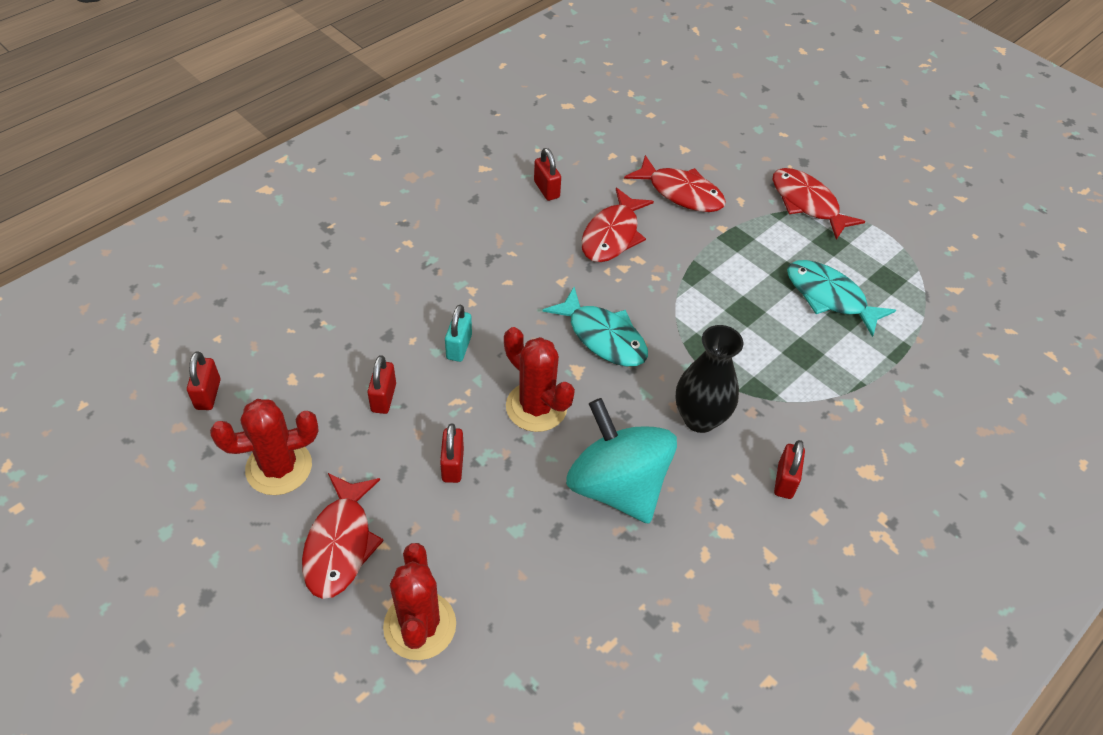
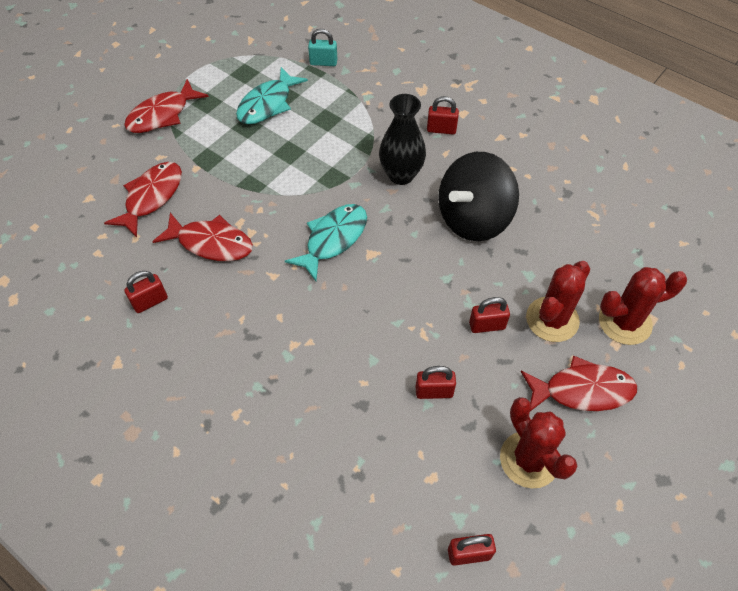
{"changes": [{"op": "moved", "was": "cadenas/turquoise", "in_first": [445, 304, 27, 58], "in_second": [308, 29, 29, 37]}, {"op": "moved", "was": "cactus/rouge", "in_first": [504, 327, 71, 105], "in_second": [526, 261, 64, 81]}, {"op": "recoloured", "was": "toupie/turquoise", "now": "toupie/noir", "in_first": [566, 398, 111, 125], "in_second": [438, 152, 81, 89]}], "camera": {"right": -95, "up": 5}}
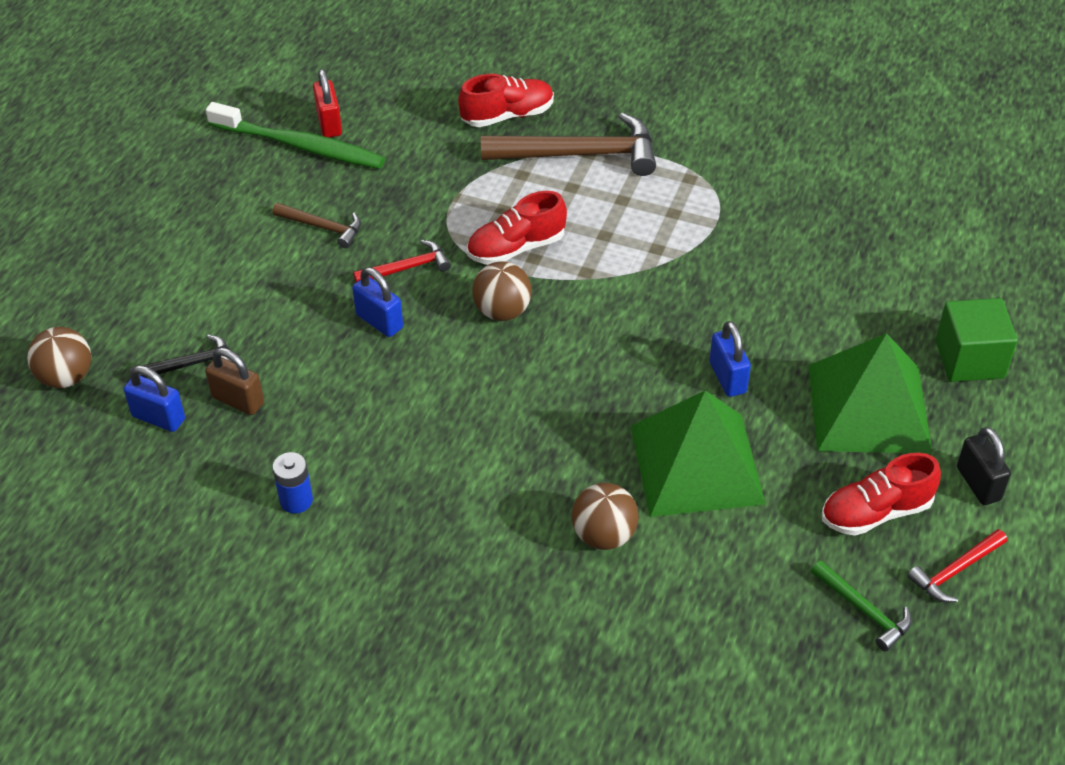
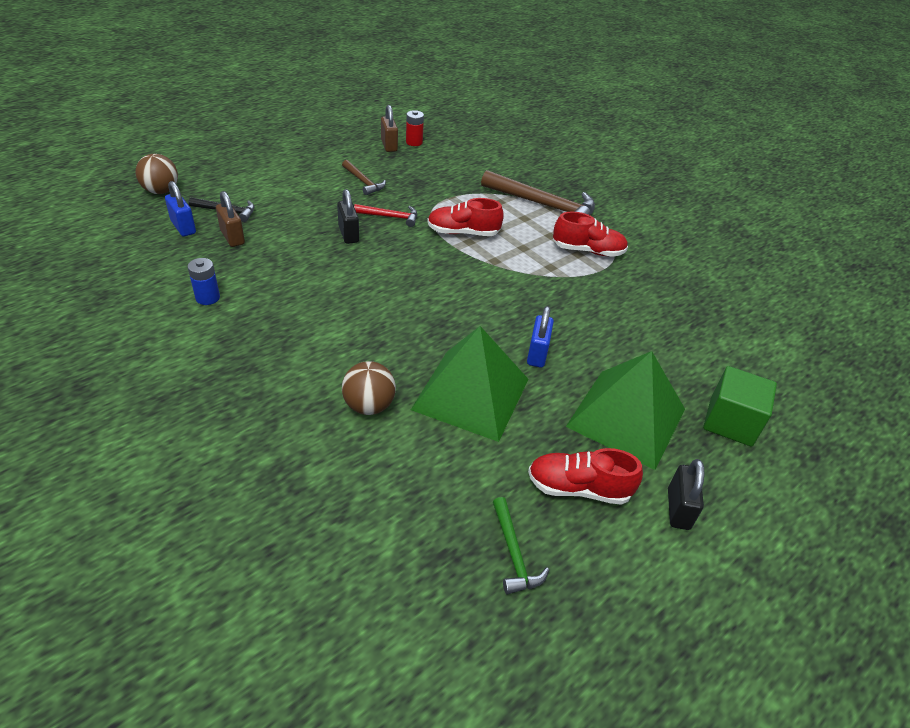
{"changes": [{"op": "removed", "was": "balle/marron", "in_first": [472, 261, 60, 60]}, {"op": "removed", "was": "marteau/rouge", "in_first": [907, 529, 100, 73]}, {"op": "moved", "was": "chaussure/rouge", "in_first": [458, 74, 96, 53], "in_second": [553, 212, 75, 45]}, {"op": "replaced", "was": "brosse à dents/vert", "now": "cadenas/marron", "in_first": [206, 102, 179, 67], "in_second": [381, 105, 17, 47]}, {"op": "replaced", "was": "cadenas/rouge", "now": "pile/rouge", "in_first": [313, 69, 29, 68], "in_second": [406, 110, 18, 36]}, {"op": "recoloured", "was": "cadenas/bleu", "now": "cadenas/noir", "in_first": [352, 267, 51, 70], "in_second": [337, 189, 22, 55]}], "camera": {"right": 25, "up": -5}}
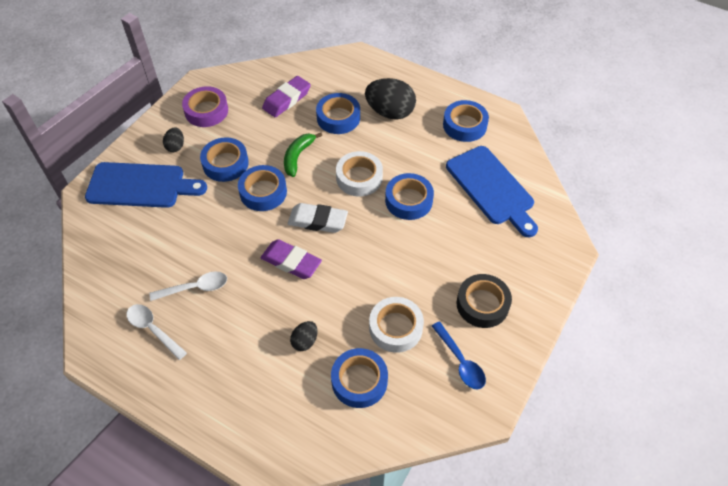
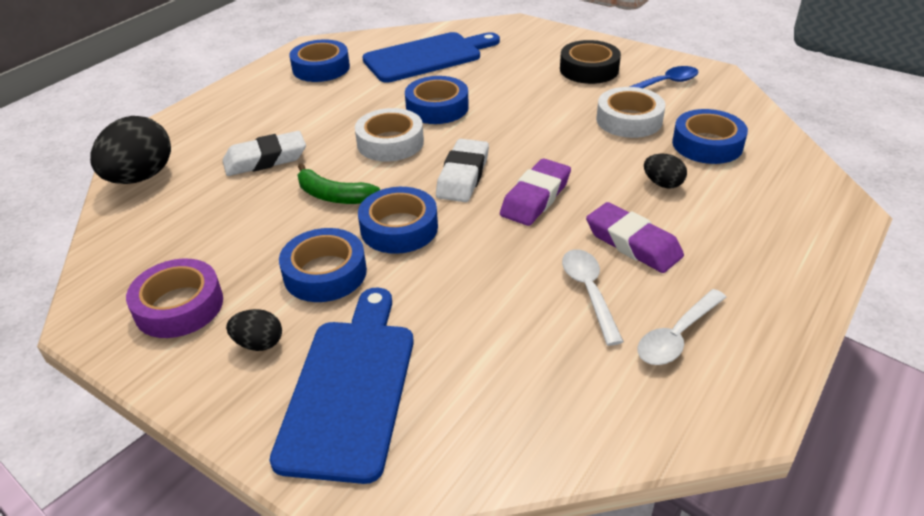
{"changes": [{"op": "moved", "was": "gomme/violet", "in_first": [262, 76, 49, 41], "in_second": [586, 202, 98, 71]}, {"op": "moved", "was": "œuf/noir", "in_first": [365, 78, 51, 42], "in_second": [90, 116, 81, 68]}, {"op": "replaced", "was": "ruban adhésif/bleu", "now": "gomme/blanc", "in_first": [316, 93, 44, 41], "in_second": [223, 131, 83, 45]}], "camera": {"right": -85, "up": -15}}
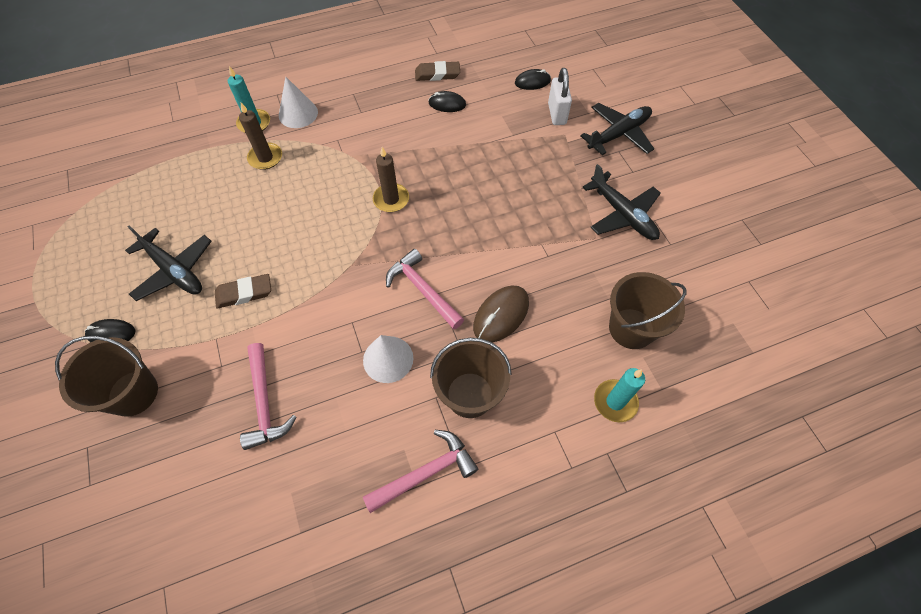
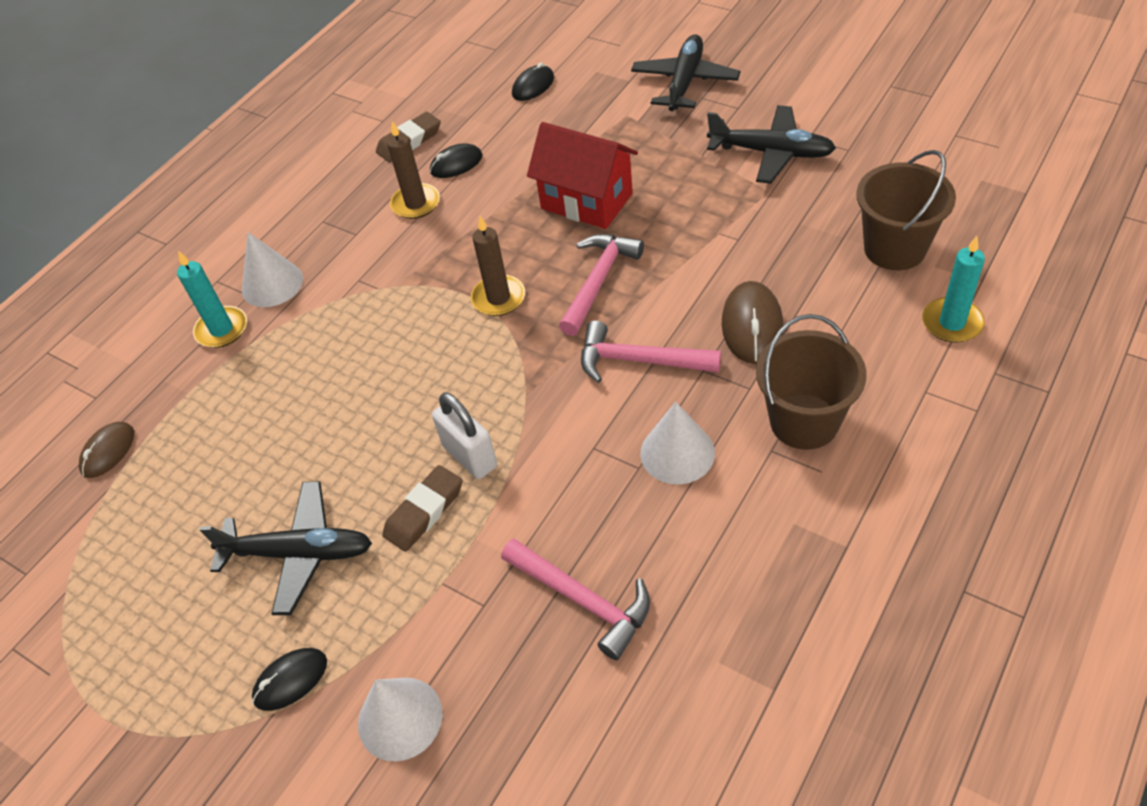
{"changes": [{"op": "added", "now": "souris/marron", "in_second": [79, 422, 55, 56]}, {"op": "added", "now": "maison/rouge", "in_second": [527, 122, 111, 107]}, {"op": "moved", "was": "bougie/marron", "in_first": [239, 103, 43, 67], "in_second": [387, 121, 53, 98]}, {"op": "moved", "was": "marteau/rose", "in_first": [363, 430, 115, 83], "in_second": [559, 234, 85, 102]}, {"op": "moved", "was": "cadenas/blanc", "in_first": [548, 68, 24, 57], "in_second": [432, 393, 65, 86]}, {"op": "replaced", "was": "seau/marron", "now": "cône/blanc", "in_first": [55, 336, 103, 81], "in_second": [358, 678, 84, 84]}], "camera": {"right": -30, "up": -10}}
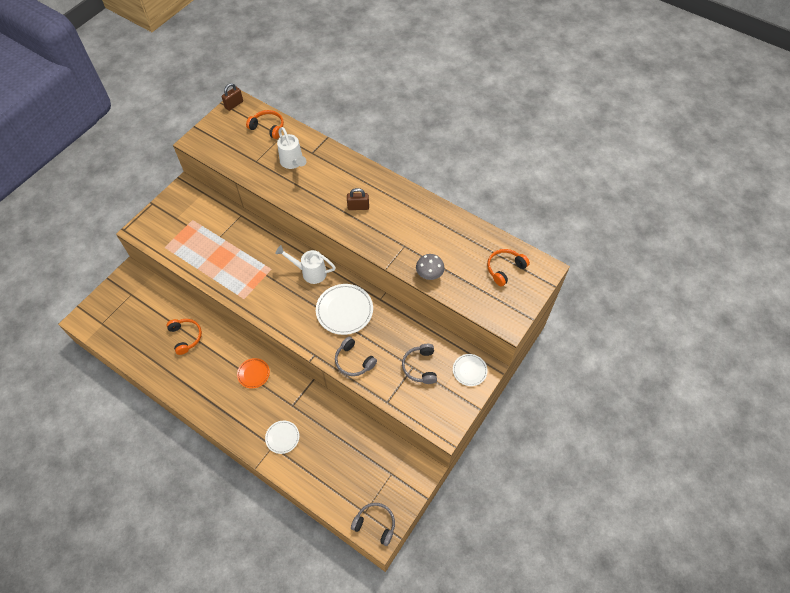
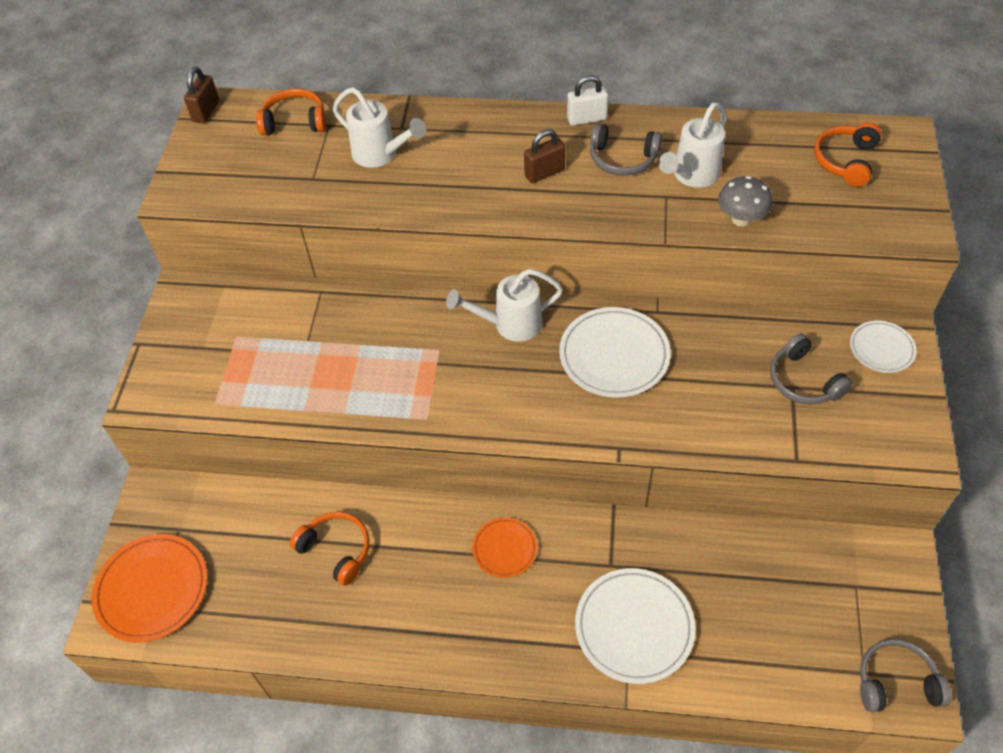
{"changes": [{"op": "added", "now": "assiette/orange", "in_second": [92, 534, 116, 109]}, {"op": "added", "now": "cadenas/blanc", "in_second": [567, 75, 41, 51]}, {"op": "added", "now": "arrosoir/blanc", "in_second": [659, 102, 68, 86]}, {"op": "moved", "was": "casque audio/gris", "in_first": [335, 337, 42, 39], "in_second": [590, 123, 72, 53]}, {"op": "resized", "was": "assiette/blanc", "in_first": [265, 421, 34, 33], "in_second": [575, 568, 120, 116], "ratio": 1.73}], "camera": {"right": -25, "up": -5}}
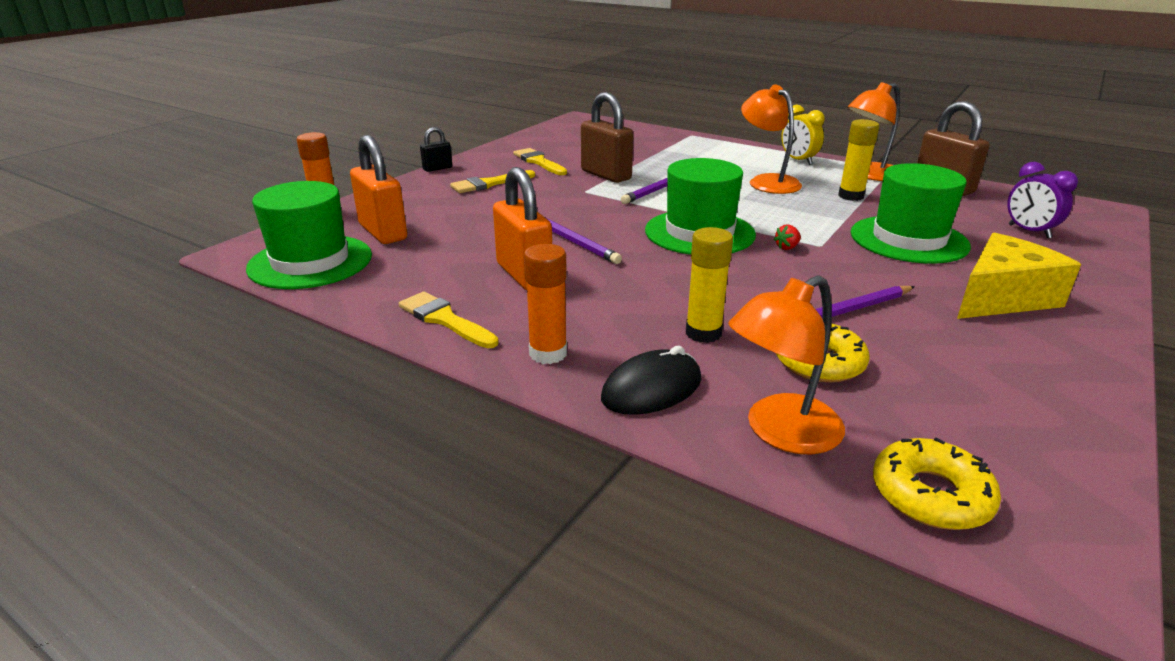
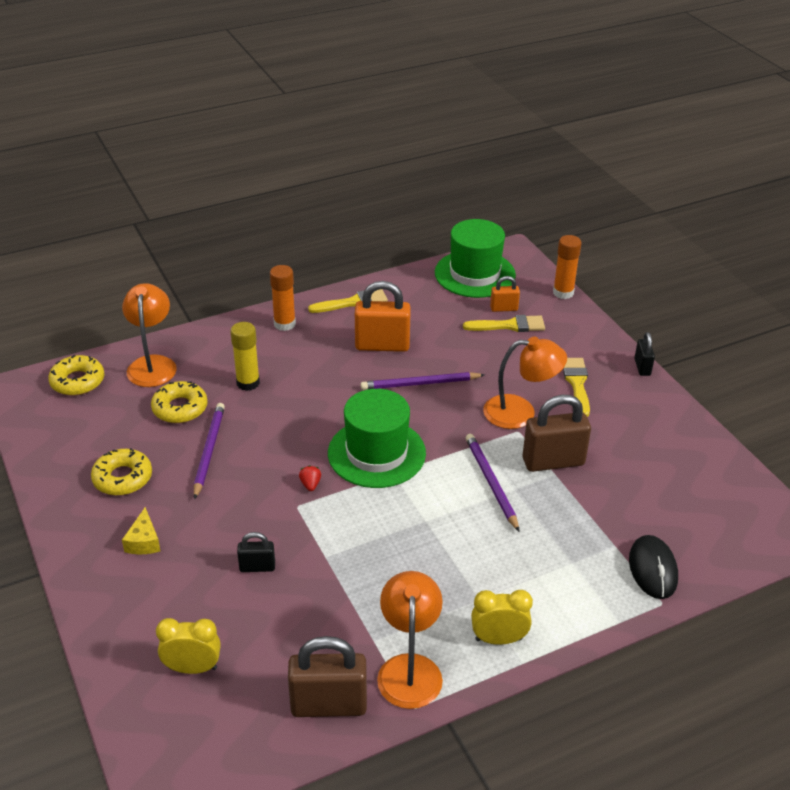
{"changes": [{"op": "removed", "was": "bâton de colle/jaune", "in_first": [838, 119, 41, 82]}, {"op": "added", "now": "beignet/jaune", "in_second": [91, 448, 61, 48]}, {"op": "moved", "was": "pinceau/jaune", "in_first": [513, 148, 54, 27], "in_second": [463, 315, 82, 17]}, {"op": "moved", "was": "souris/noir", "in_first": [601, 346, 100, 69], "in_second": [629, 535, 49, 64]}, {"op": "moved", "was": "lampe/orange", "in_first": [741, 85, 61, 109], "in_second": [483, 337, 84, 92]}, {"op": "replaced", "was": "chapeau/vert", "now": "cadenas/noir", "in_first": [851, 163, 120, 100], "in_second": [237, 532, 38, 40]}, {"op": "recoloured", "was": "réveil/violet", "now": "réveil/jaune", "in_first": [1007, 162, 71, 76], "in_second": [156, 618, 65, 56]}, {"op": "resized", "was": "cadenas/orange", "in_first": [350, 135, 57, 109], "in_second": [490, 276, 30, 36], "ratio": 0.53}, {"op": "resized", "was": "fromage/jaune", "in_first": [957, 233, 124, 86], "in_second": [122, 507, 38, 47], "ratio": 0.49}], "camera": {"right": 120, "up": 10}}
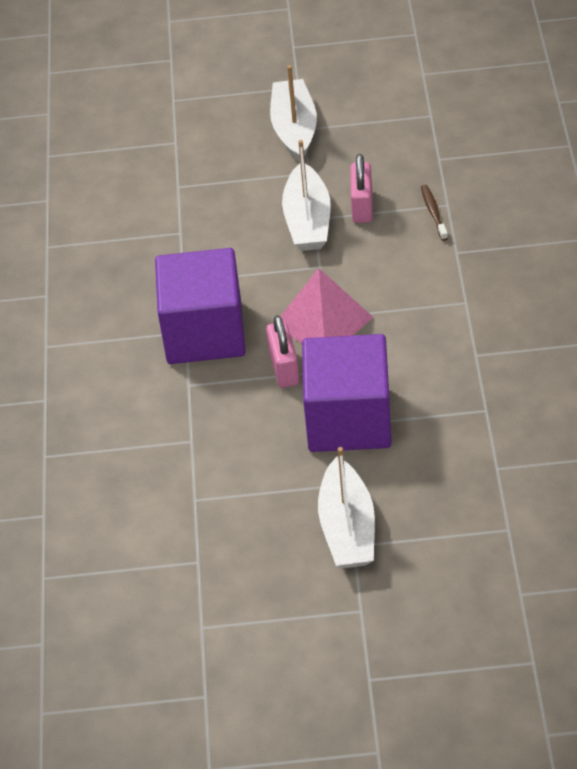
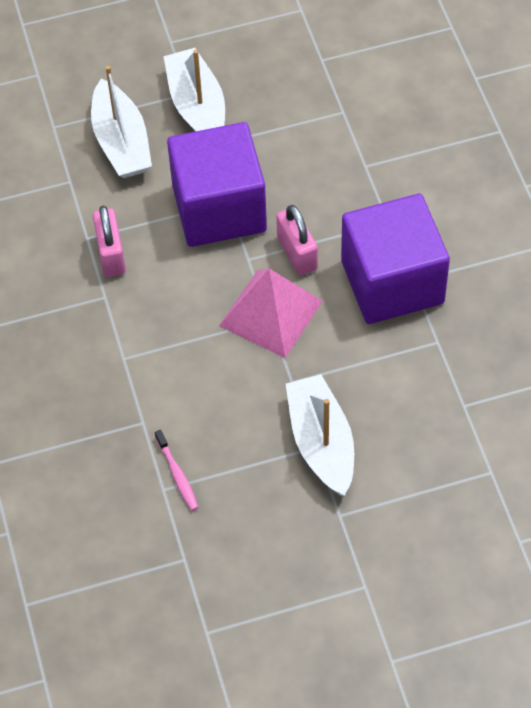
{"changes": [{"op": "moved", "was": "bateau/blanc", "in_first": [270, 65, 47, 97], "in_second": [91, 66, 61, 112]}, {"op": "moved", "was": "cadenas/rose", "in_first": [350, 154, 23, 69], "in_second": [93, 206, 33, 71]}, {"op": "recoloured", "was": "brosse à dents/marron", "now": "brosse à dents/rose", "in_first": [421, 185, 27, 56], "in_second": [155, 430, 44, 81]}], "camera": {"right": 165, "up": 10}}
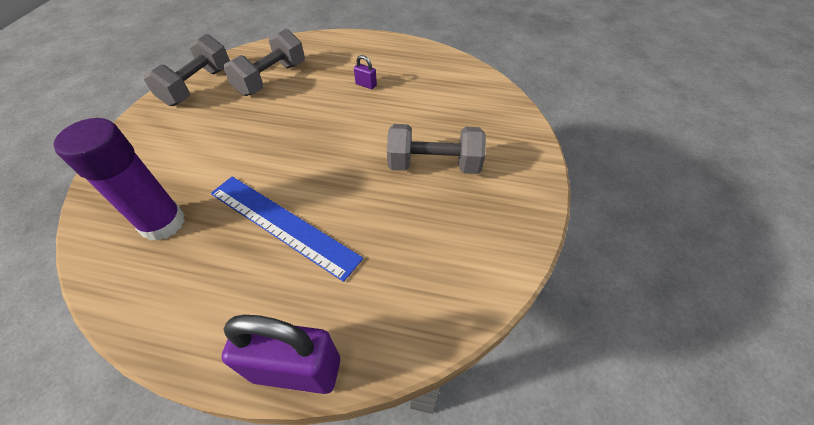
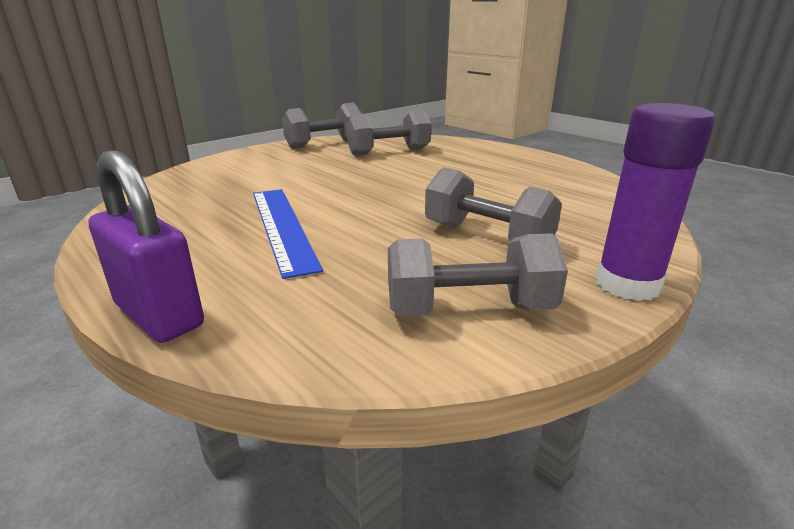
{"changes": [{"op": "removed", "was": "cadenas/violet", "in_first": [354, 55, 23, 34]}, {"op": "added", "now": "haltère/gris", "in_second": [388, 233, 180, 84]}, {"op": "moved", "was": "bâton de colle/violet", "in_first": [53, 118, 132, 123], "in_second": [596, 103, 120, 198]}], "camera": {"right": 35, "up": -25}}
